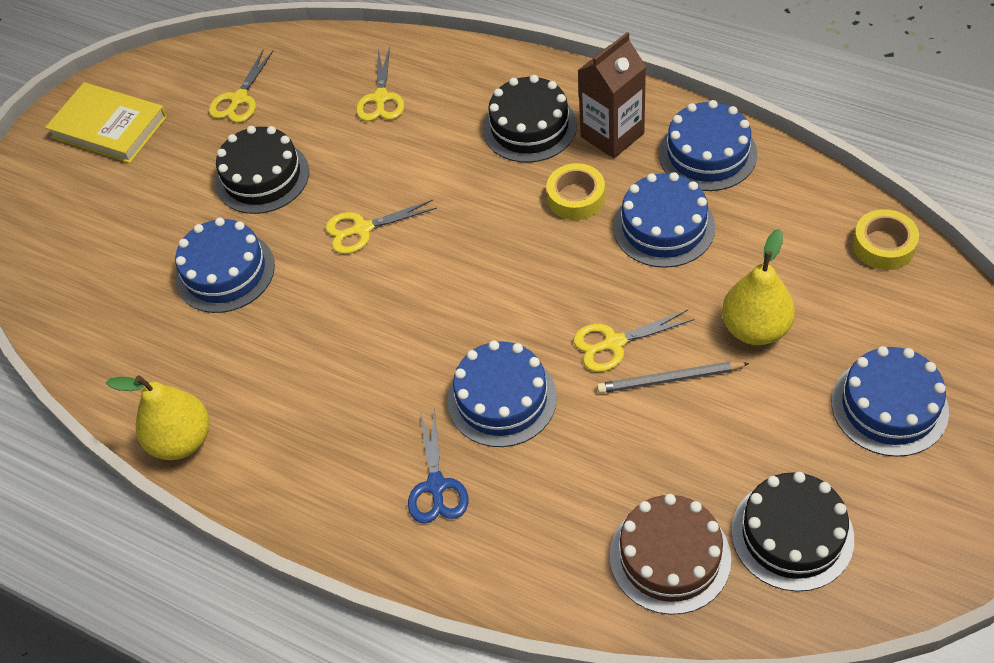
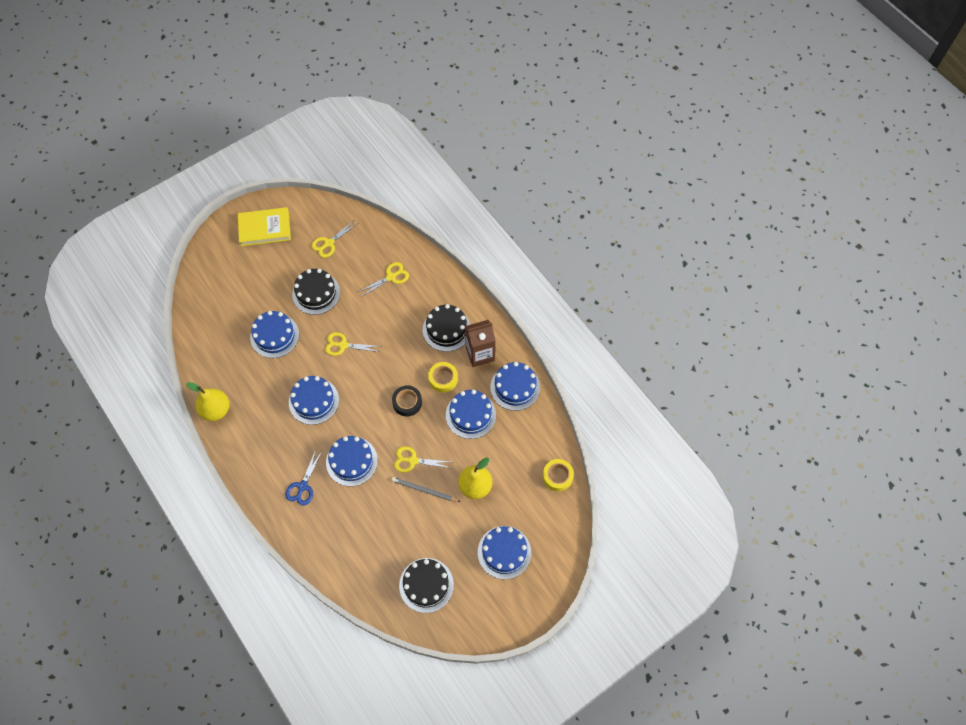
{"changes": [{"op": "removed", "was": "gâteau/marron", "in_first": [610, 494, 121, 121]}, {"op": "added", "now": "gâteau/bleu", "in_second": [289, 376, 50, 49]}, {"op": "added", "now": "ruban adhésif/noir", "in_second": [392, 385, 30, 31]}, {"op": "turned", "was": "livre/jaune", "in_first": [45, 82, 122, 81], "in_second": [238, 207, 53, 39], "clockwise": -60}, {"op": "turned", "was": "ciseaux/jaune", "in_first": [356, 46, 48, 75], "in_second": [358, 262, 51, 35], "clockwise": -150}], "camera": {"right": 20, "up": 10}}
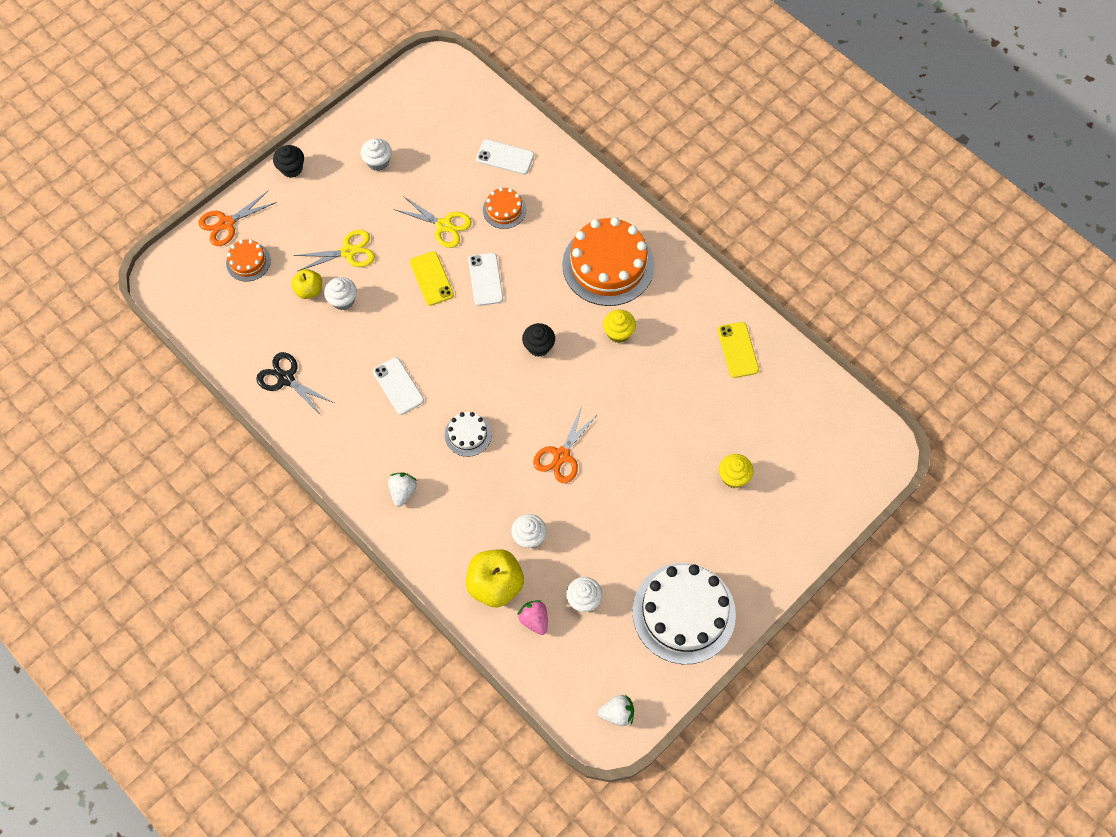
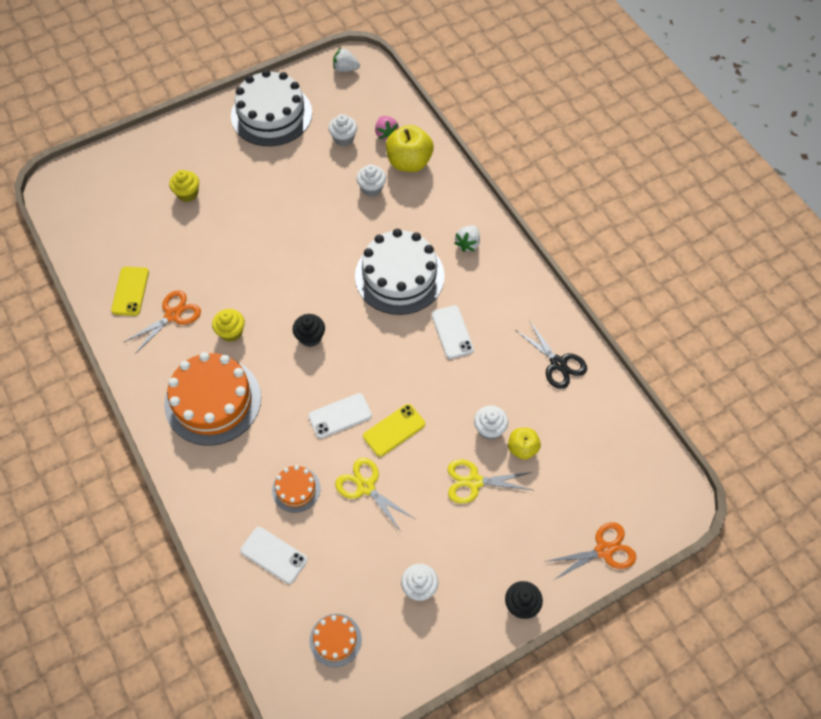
{"changes": [{"op": "moved", "was": "gâteau/orange", "in_first": [226, 239, 45, 42], "in_second": [310, 614, 52, 53]}, {"op": "moved", "was": "ciseaux/orange", "in_first": [533, 406, 66, 77], "in_second": [124, 290, 77, 64]}, {"op": "turned", "was": "téléphone/jaune", "in_first": [410, 251, 44, 55], "in_second": [363, 404, 62, 53], "clockwise": 60}, {"op": "turned", "was": "téléphone/blanc", "in_first": [468, 253, 35, 53], "in_second": [308, 393, 64, 45], "clockwise": 60}, {"op": "resized", "was": "gâteau/blanc", "in_first": [445, 412, 46, 45], "in_second": [355, 229, 90, 86], "ratio": 2.08}], "camera": {"right": -165, "up": -5}}
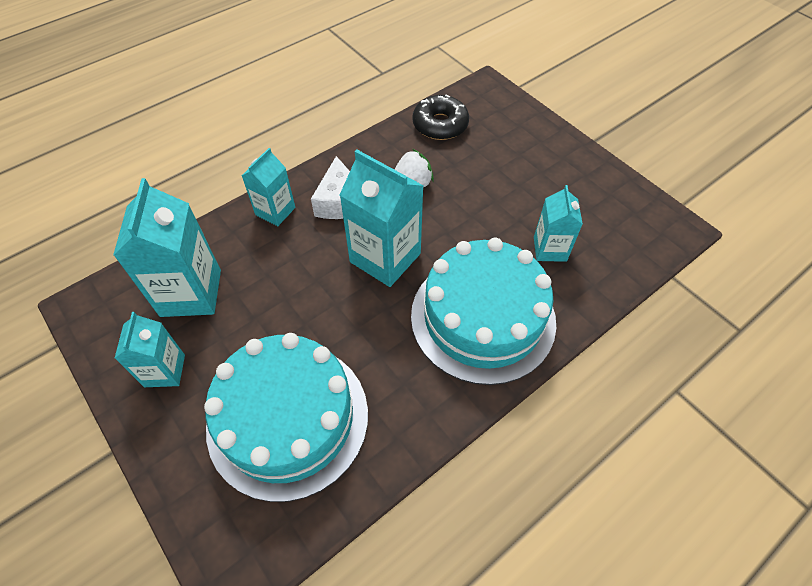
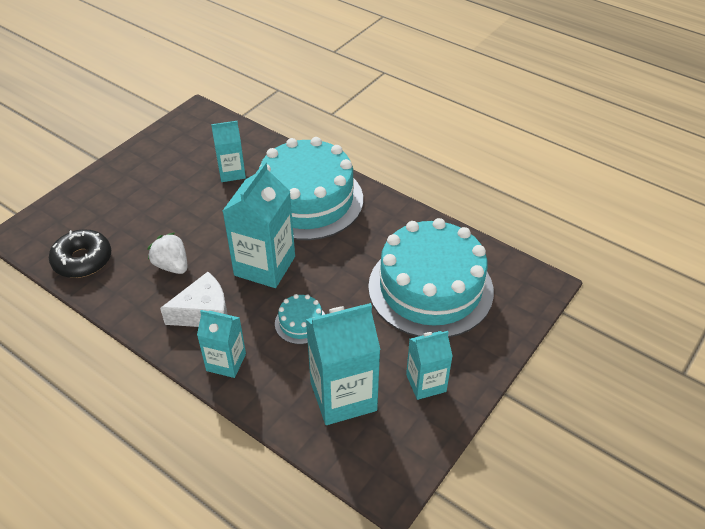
{"changes": [{"op": "added", "now": "gâteau/turquoise", "in_second": [275, 294, 50, 50]}], "camera": {"right": -105, "up": -10}}
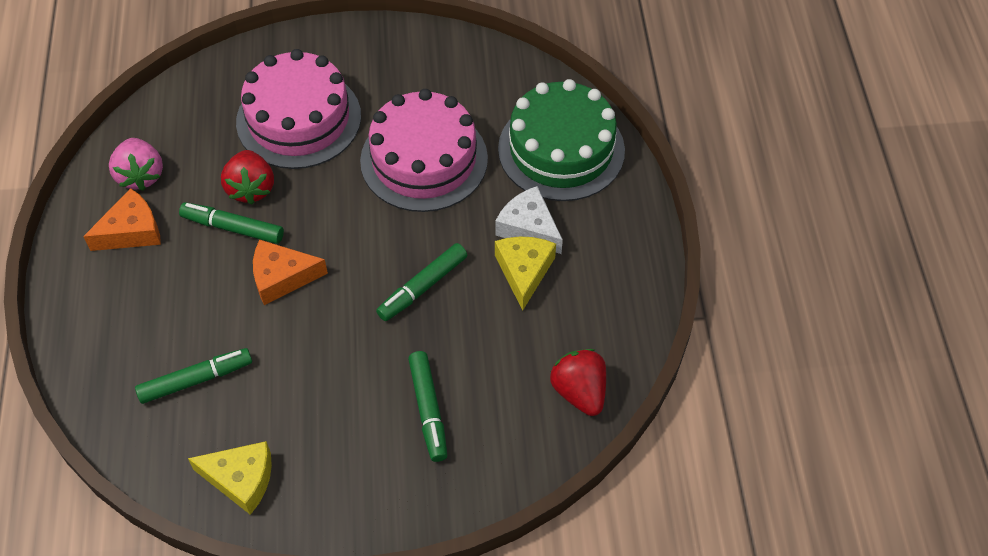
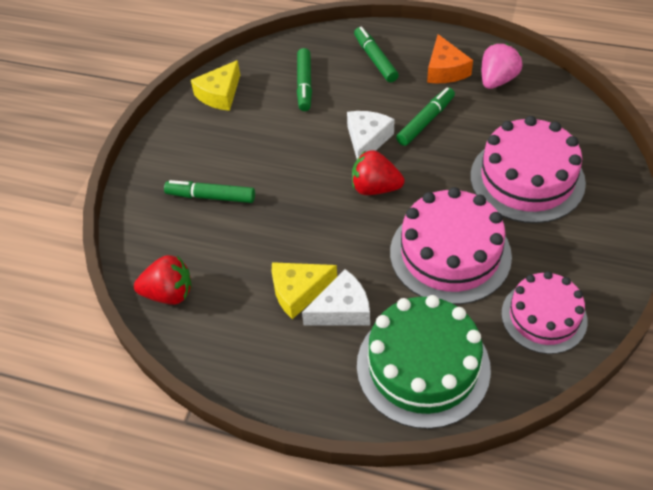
{"changes": [{"op": "added", "now": "gâteau/rose", "in_second": [501, 271, 87, 83]}, {"op": "moved", "was": "fraise/rouge", "in_first": [221, 150, 53, 54], "in_second": [352, 150, 53, 45]}, {"op": "moved", "was": "feutre/vert", "in_first": [376, 243, 91, 78], "in_second": [354, 27, 45, 56]}, {"op": "recoloured", "was": "fromage/orange", "now": "fromage/blanc", "in_first": [253, 239, 75, 66], "in_second": [347, 111, 47, 48]}, {"op": "turned", "was": "fraise/rose", "in_first": [109, 138, 54, 53], "in_second": [482, 43, 41, 46], "clockwise": 120}, {"op": "turned", "was": "fromage/jaune", "in_first": [495, 237, 61, 73], "in_second": [272, 262, 65, 57], "clockwise": 135}], "camera": {"right": 115, "up": -5}}
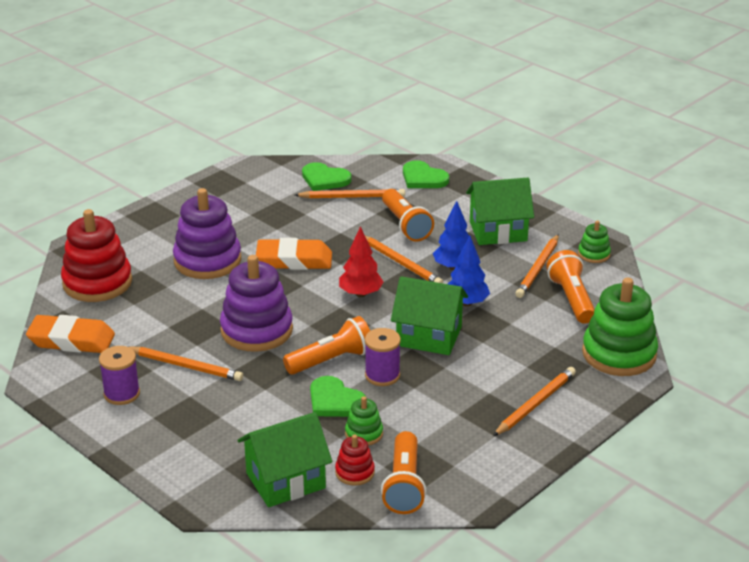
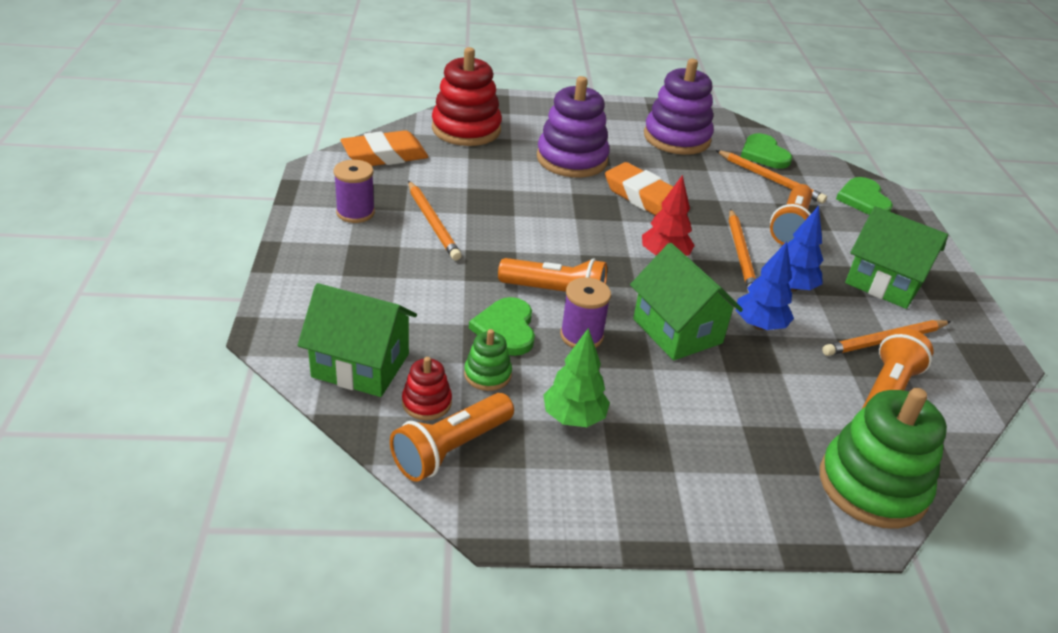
{"changes": [{"op": "removed", "was": "crayon/orange", "in_first": [493, 367, 83, 69]}, {"op": "removed", "was": "jouet à empiler/vert", "in_first": [578, 220, 33, 43]}, {"op": "added", "now": "arbre/vert", "in_second": [543, 328, 67, 99]}, {"op": "moved", "was": "jouet à empiler/violet", "in_first": [220, 255, 73, 97], "in_second": [644, 59, 70, 96]}, {"op": "turned", "was": "gomme/orange", "in_first": [26, 315, 89, 38], "in_second": [340, 130, 88, 36], "clockwise": -75}], "camera": {"right": 40, "up": 5}}
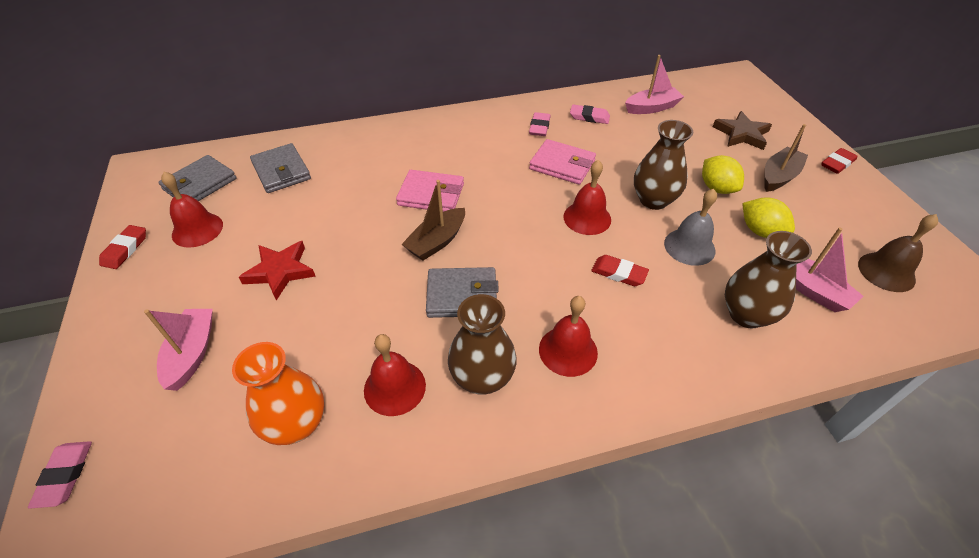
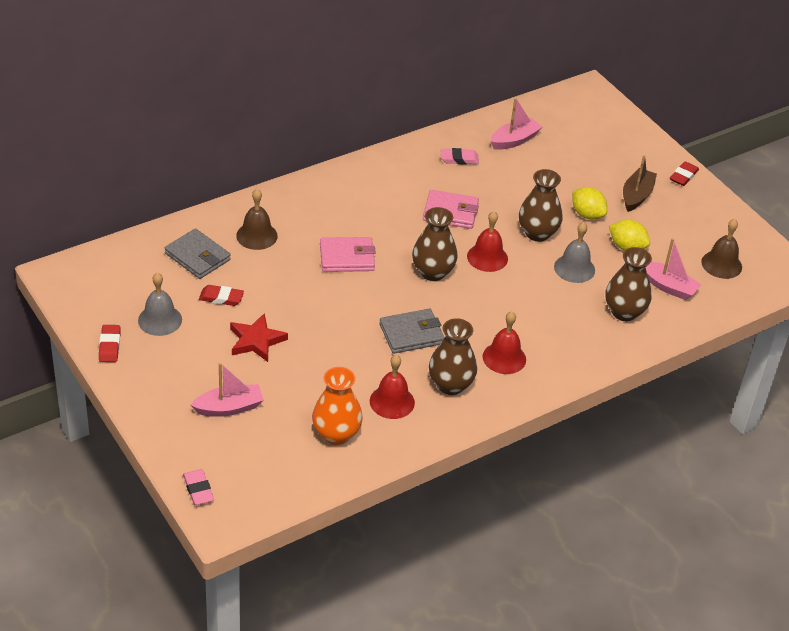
{"changes": [{"op": "removed", "was": "portefeuille/gris", "in_first": [158, 155, 78, 46]}, {"op": "removed", "was": "bateau/marron", "in_first": [401, 180, 64, 80]}, {"op": "removed", "was": "gomme/rose", "in_first": [529, 112, 21, 24]}, {"op": "removed", "was": "étoile/marron", "in_first": [713, 111, 59, 39]}, {"op": "added", "now": "cloche/marron", "in_second": [236, 189, 42, 61]}, {"op": "added", "now": "vase/marron", "in_second": [412, 207, 46, 74]}, {"op": "moved", "was": "gomme/rouge", "in_first": [591, 255, 58, 31], "in_second": [199, 285, 45, 21]}, {"op": "recoloured", "was": "cloche/rouge", "now": "cloche/gris", "in_first": [161, 172, 62, 76], "in_second": [138, 272, 44, 64]}, {"op": "turned", "was": "bateau/rose", "in_first": [144, 309, 69, 82], "in_second": [191, 363, 73, 54], "clockwise": 90}], "camera": {"right": -20, "up": -5}}
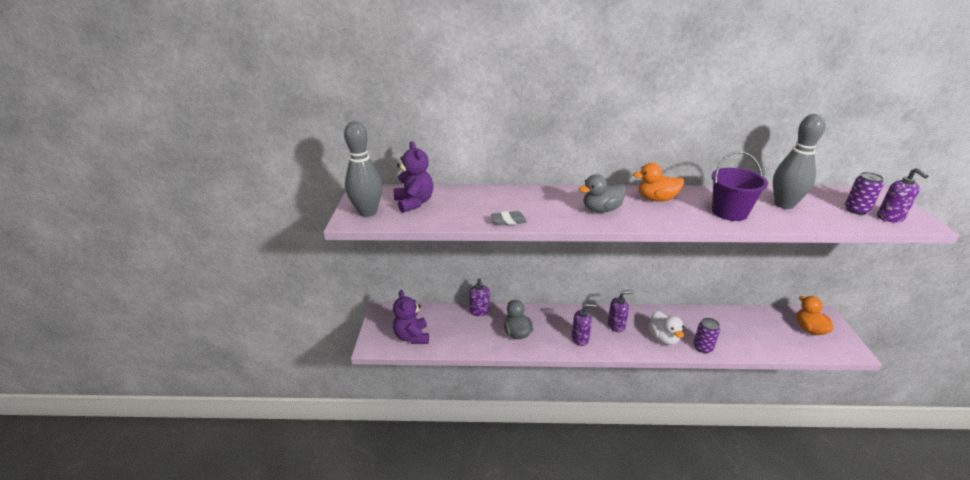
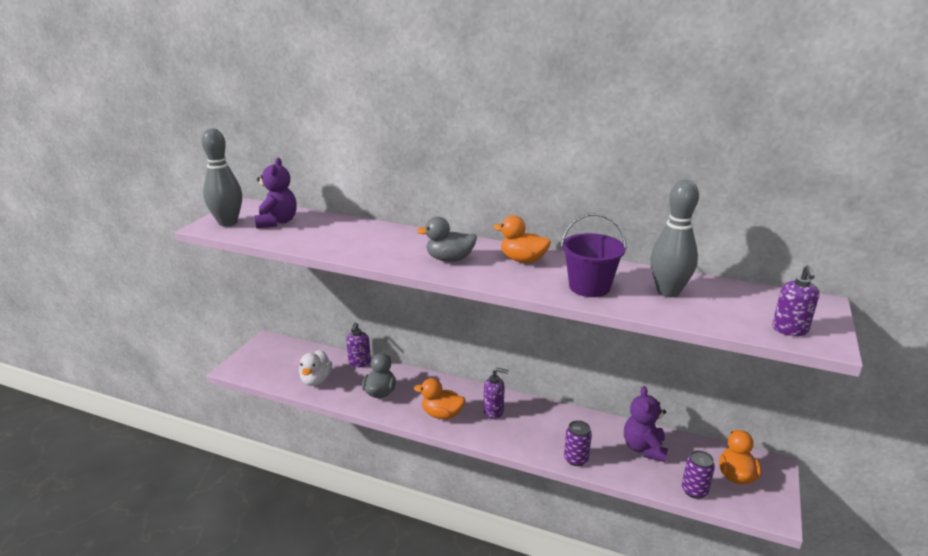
{"changes": [{"op": "removed", "was": "gomme/gris", "in_first": [491, 211, 36, 15]}, {"op": "moved", "was": "ours en peluche/violet", "in_first": [393, 290, 36, 54], "in_second": [624, 386, 44, 76]}, {"op": "moved", "was": "canard/blanc", "in_first": [648, 311, 36, 34], "in_second": [299, 350, 33, 36]}, {"op": "moved", "was": "canette/violet", "in_first": [845, 172, 39, 43], "in_second": [682, 450, 33, 49]}, {"op": "replaced", "was": "distributeur de savon/violet", "now": "canard/orange", "in_first": [572, 303, 25, 43], "in_second": [414, 378, 51, 41]}], "camera": {"right": 20, "up": -5}}
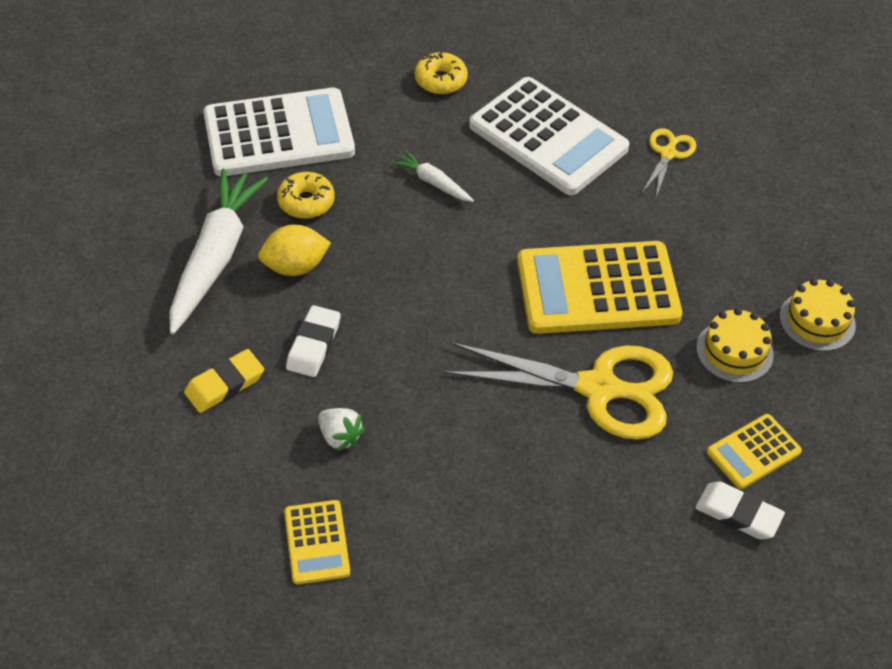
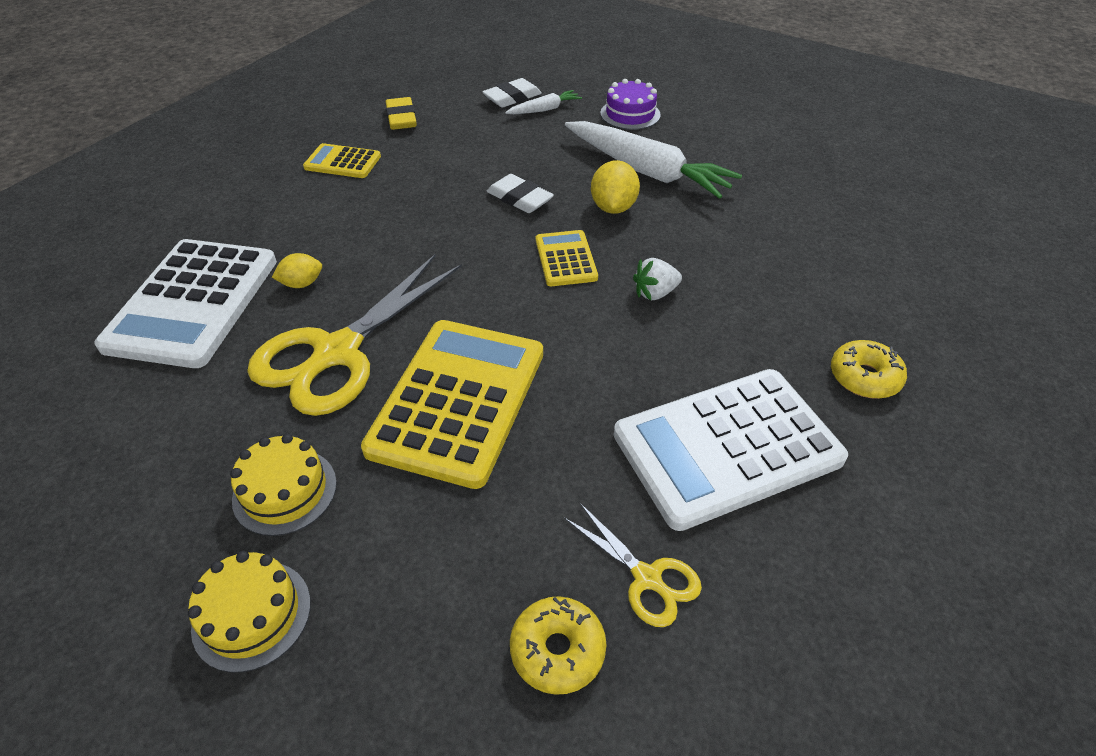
{"changes": [{"op": "added", "now": "citron/jaune", "in_second": [272, 253, 50, 35]}, {"op": "added", "now": "gâteau/violet", "in_second": [600, 79, 61, 51]}, {"op": "moved", "was": "gomme/jaune", "in_first": [184, 349, 80, 64], "in_second": [385, 97, 32, 33]}, {"op": "moved", "was": "calculatrice/blanc", "in_first": [203, 88, 152, 88], "in_second": [94, 239, 183, 129]}, {"op": "moved", "was": "beignet/jaune", "in_first": [277, 172, 58, 47], "in_second": [510, 596, 96, 99]}, {"op": "moved", "was": "fraise/blanc", "in_first": [318, 408, 47, 44], "in_second": [633, 258, 49, 42]}, {"op": "moved", "was": "carotte/blanc", "in_first": [392, 150, 82, 52], "in_second": [505, 90, 77, 24]}, {"op": "moved", "was": "gomme/blanc", "in_first": [695, 481, 90, 58], "in_second": [482, 78, 60, 30]}, {"op": "moved", "was": "calculatrice/jaune", "in_first": [707, 414, 95, 75], "in_second": [536, 230, 62, 56]}], "camera": {"right": 115, "up": -5}}
